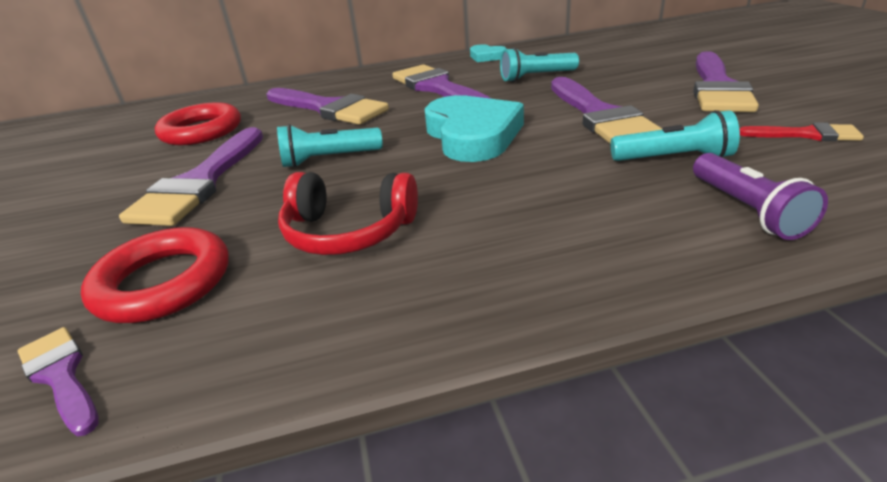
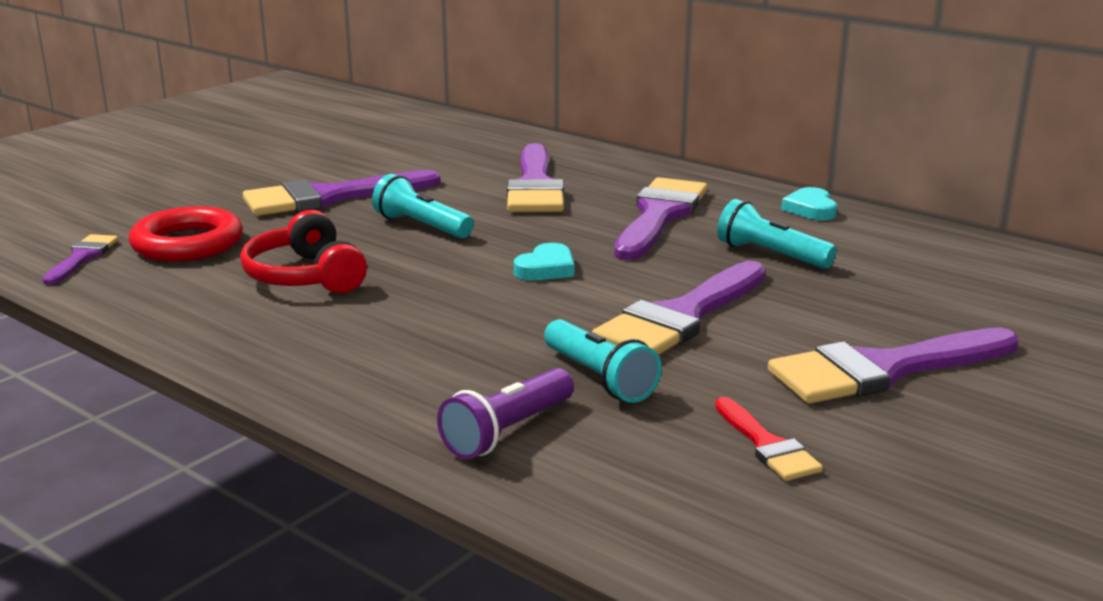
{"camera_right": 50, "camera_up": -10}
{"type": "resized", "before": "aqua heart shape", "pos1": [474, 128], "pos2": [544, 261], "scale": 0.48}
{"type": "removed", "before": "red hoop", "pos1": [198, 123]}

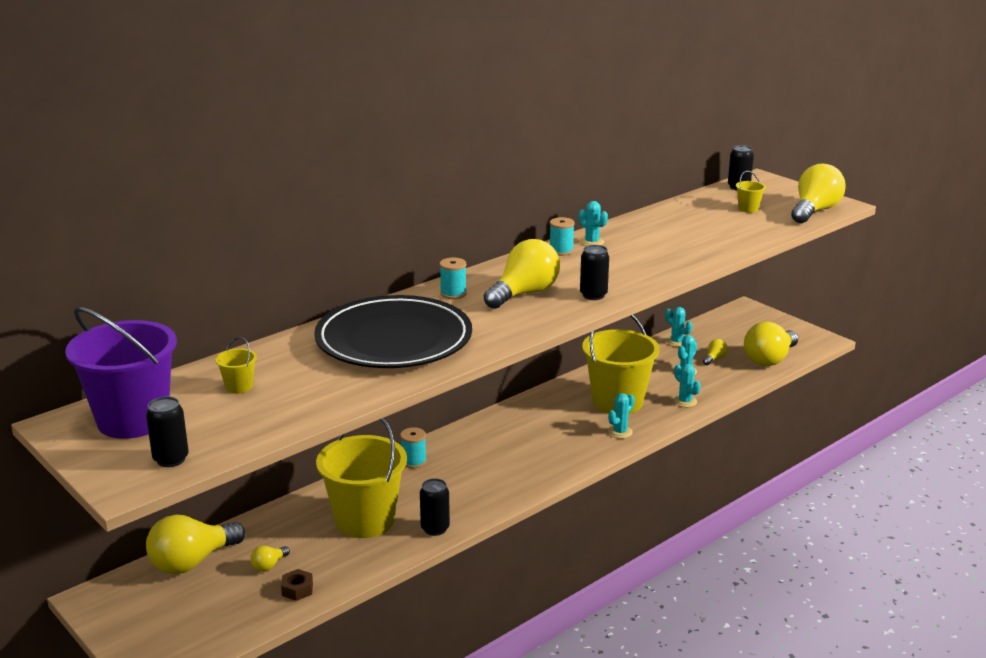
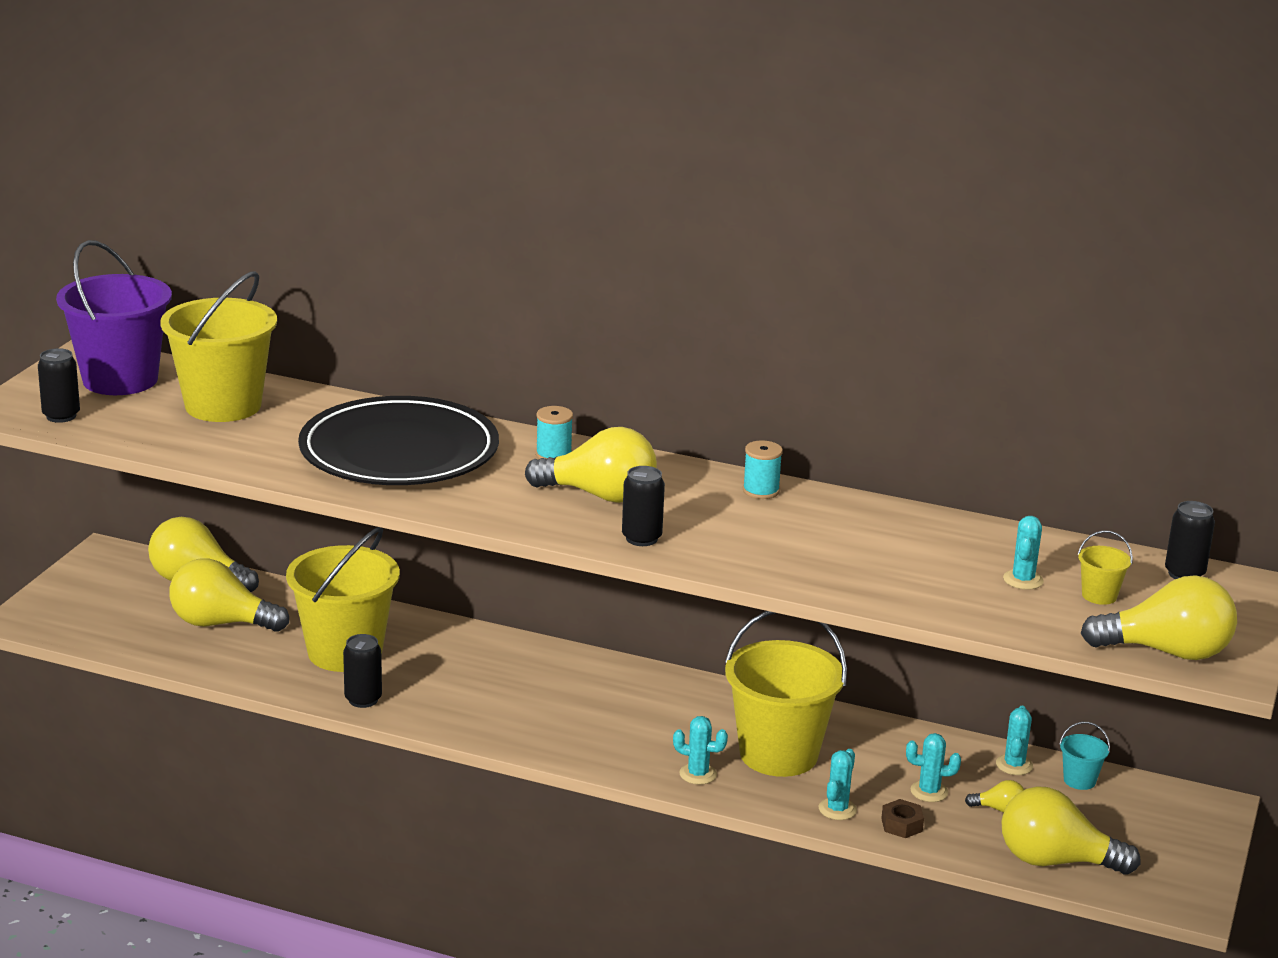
{"camera_right": 60, "camera_up": 0}
{"type": "moved", "before": "aqua prickly plant", "pos1": [593, 223], "pos2": [1023, 553]}
{"type": "resized", "before": "yellow bucket", "pos1": [236, 365], "pos2": [218, 347], "scale": 2.48}
{"type": "removed", "before": "aqua reel of thread", "pos1": [413, 447]}
{"type": "resized", "before": "yellow light bulb", "pos1": [270, 559], "pos2": [229, 595], "scale": 2.27}
{"type": "moved", "before": "dark brown hex nut", "pos1": [297, 585], "pos2": [902, 818]}
{"type": "added", "after": "aqua bucket", "pos2": [1084, 756]}

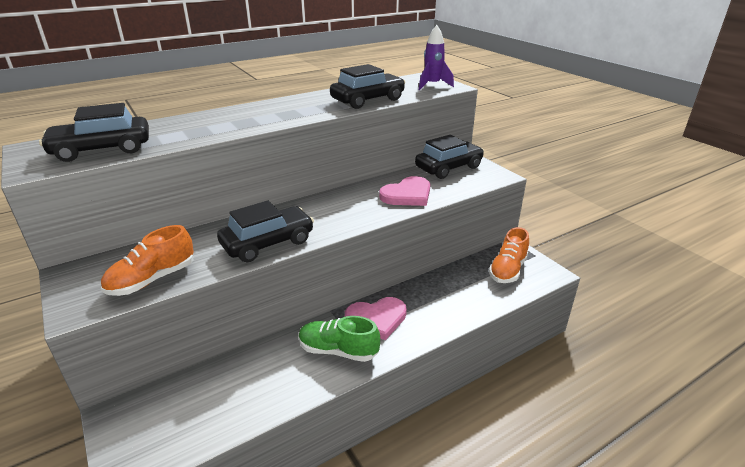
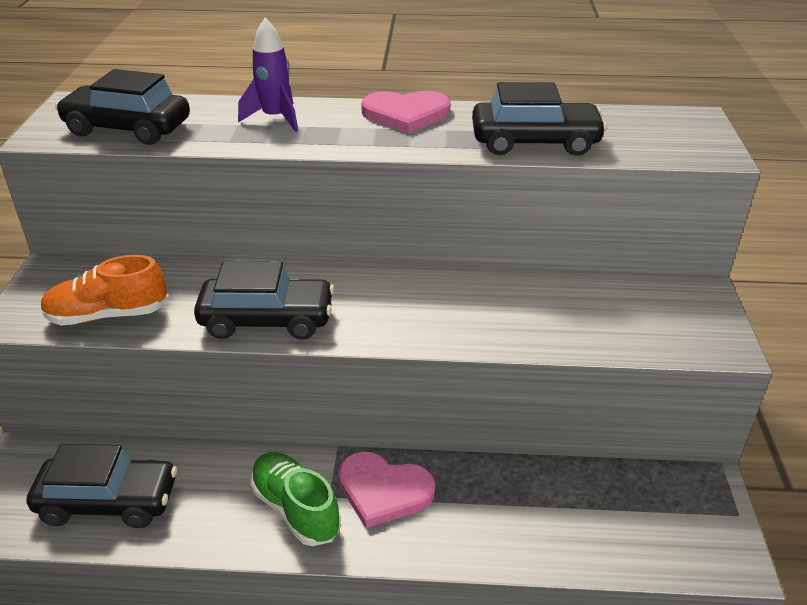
{"camera_right": 35, "camera_up": 5}
{"type": "moved", "before": "violet spaceship", "pos1": [436, 57], "pos2": [268, 75]}
{"type": "moved", "before": "jet-black toy car", "pos1": [449, 157], "pos2": [101, 486]}
{"type": "moved", "before": "rosy heart shape", "pos1": [404, 191], "pos2": [406, 112]}
{"type": "removed", "before": "orange sneaker", "pos1": [509, 255]}

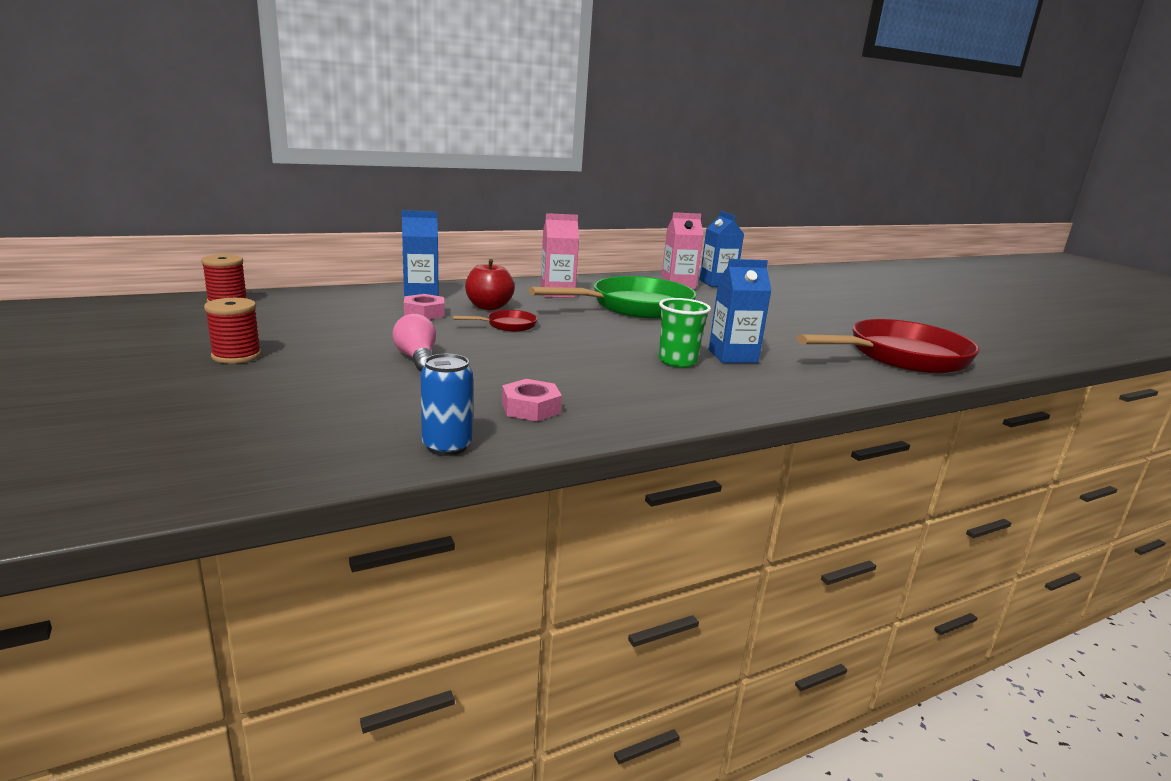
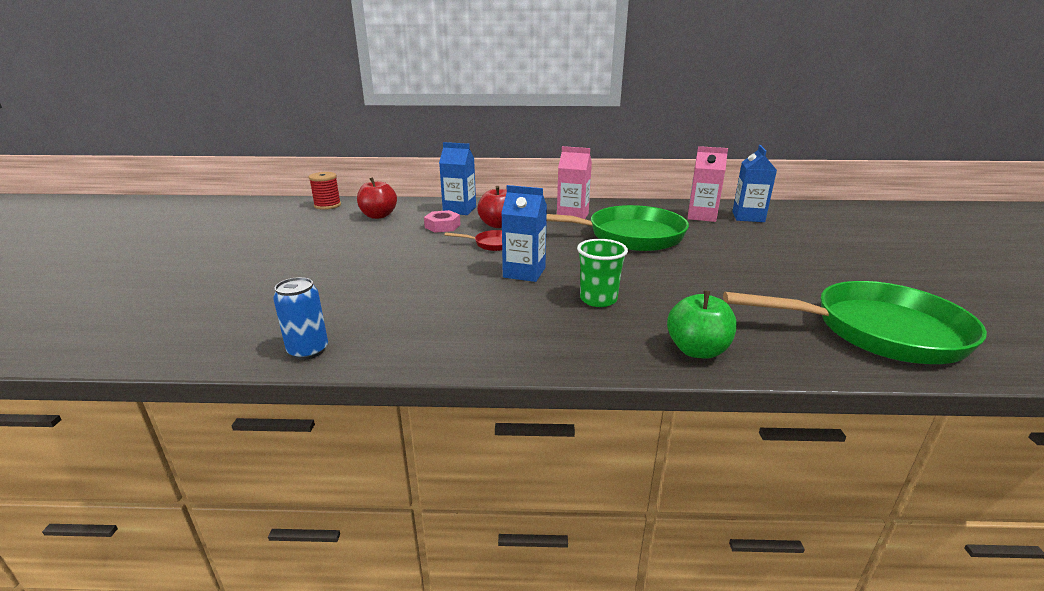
{"camera_right": 30, "camera_up": 5}
{"type": "moved", "before": "royal blue juice carton", "pos1": [740, 311], "pos2": [524, 233]}
{"type": "removed", "before": "red reel of thread", "pos1": [233, 331]}
{"type": "removed", "before": "rosy light bulb", "pos1": [414, 342]}
{"type": "recoloured", "before": "red frying pan", "after": "emerald frying pan", "pos1": [888, 346], "pos2": [855, 322]}
{"type": "removed", "before": "rosy hex nut", "pos1": [532, 400]}
{"type": "added", "after": "red apple", "pos2": [377, 198]}
{"type": "added", "after": "emerald apple", "pos2": [702, 325]}

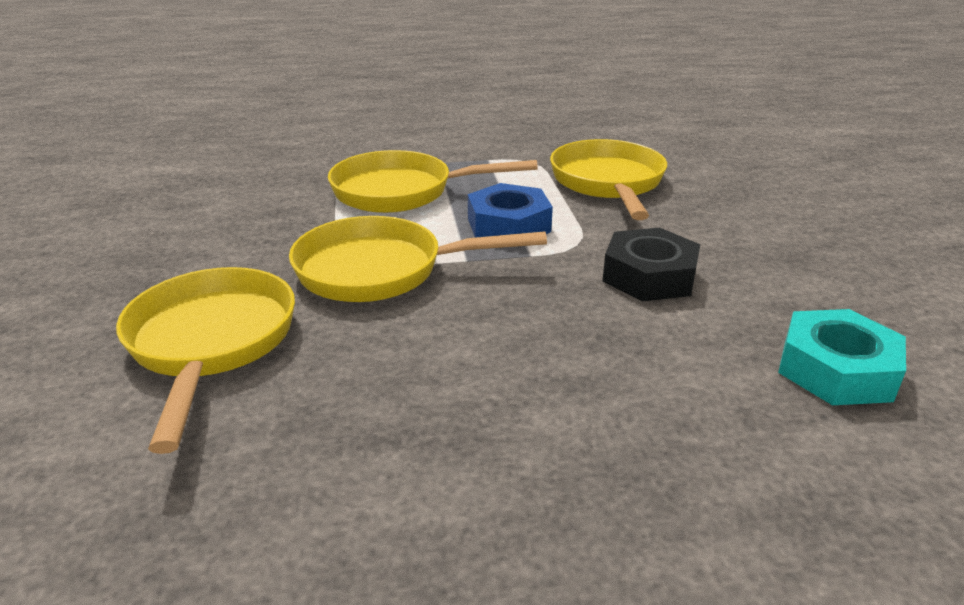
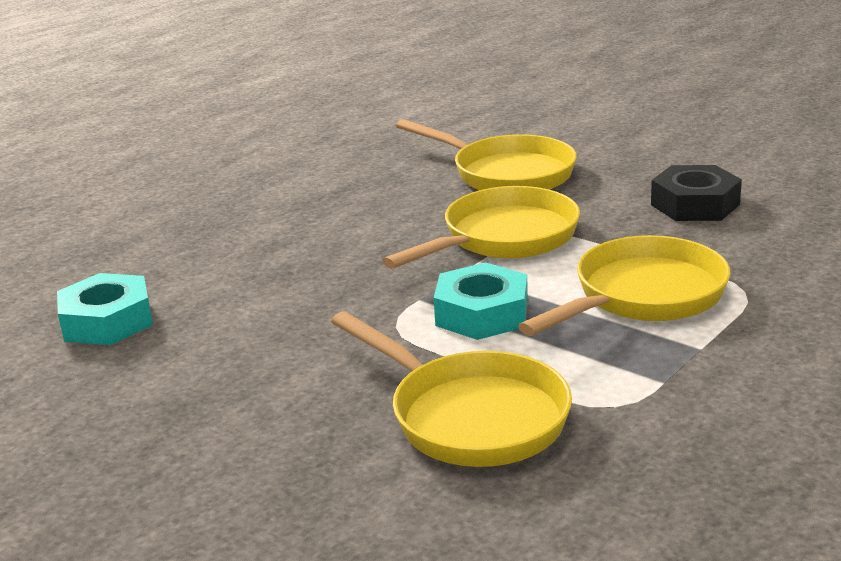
{"camera_right": 140, "camera_up": -5}
{"type": "recoloured", "before": "royal blue hex nut", "after": "aqua hex nut", "pos1": [510, 210], "pos2": [481, 301]}
{"type": "moved", "before": "jet-black hex nut", "pos1": [651, 264], "pos2": [696, 193]}

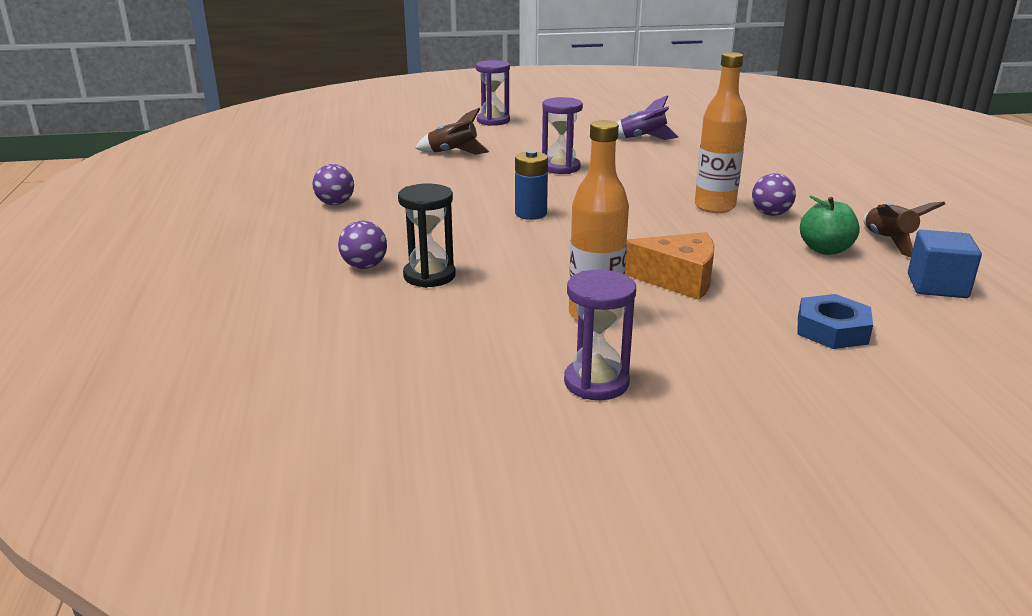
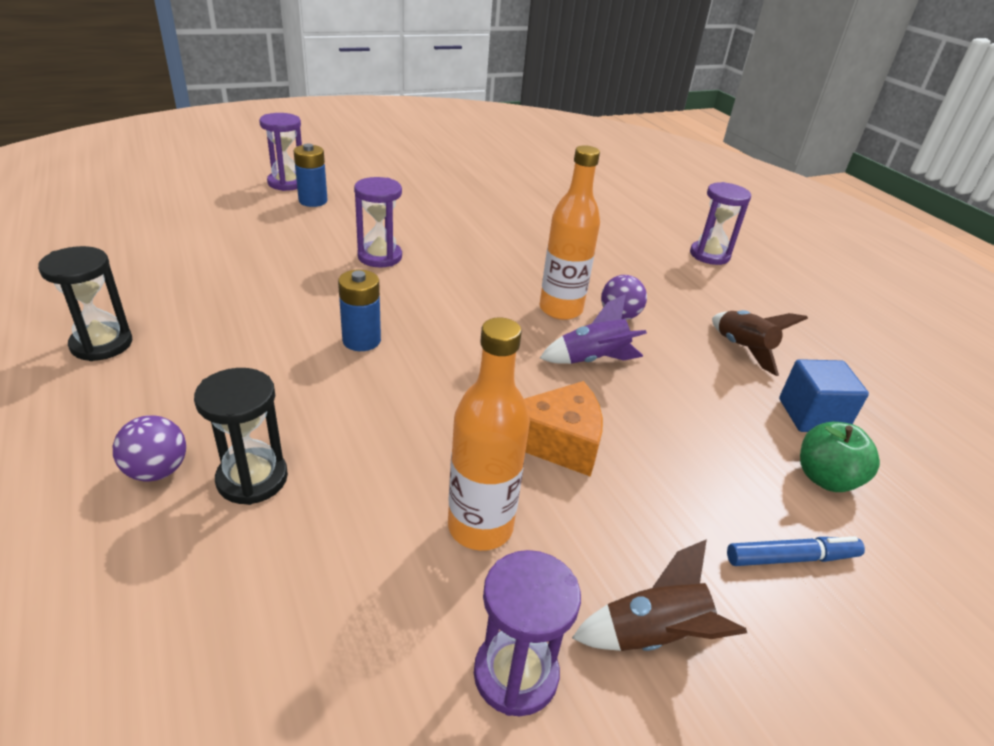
{"camera_right": -20, "camera_up": 10}
{"type": "moved", "before": "violet spaceship", "pos1": [647, 117], "pos2": [593, 329]}
{"type": "moved", "before": "dark brown spaceship", "pos1": [452, 131], "pos2": [659, 595]}
{"type": "replaced", "before": "violet sphere", "after": "jet-black sandglass", "pos1": [333, 184], "pos2": [85, 303]}
{"type": "moved", "before": "emerald apple", "pos1": [830, 225], "pos2": [840, 457]}
{"type": "removed", "before": "royal blue hex nut", "pos1": [835, 321]}
{"type": "added", "after": "royal blue battery", "pos2": [310, 175]}
{"type": "added", "after": "violet sandglass", "pos2": [720, 223]}
{"type": "added", "after": "royal blue marker pen", "pos2": [796, 551]}

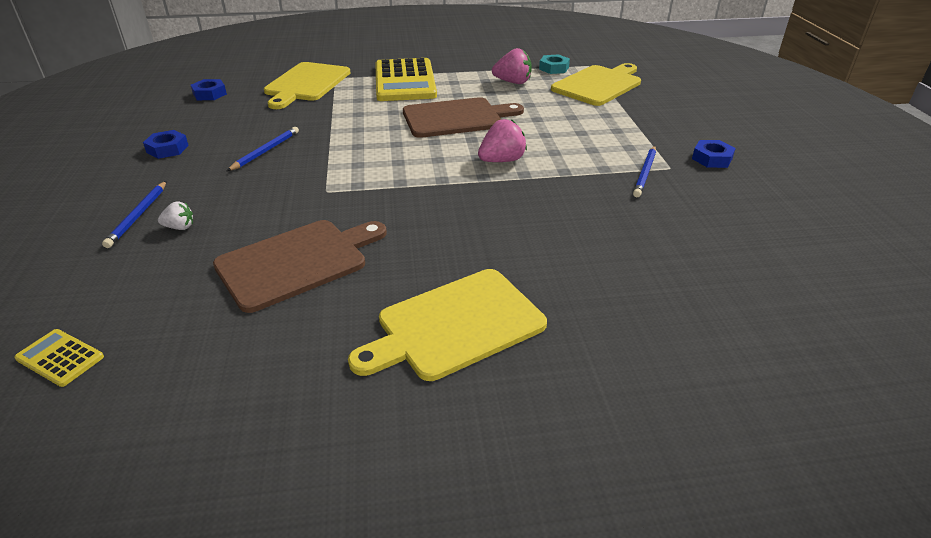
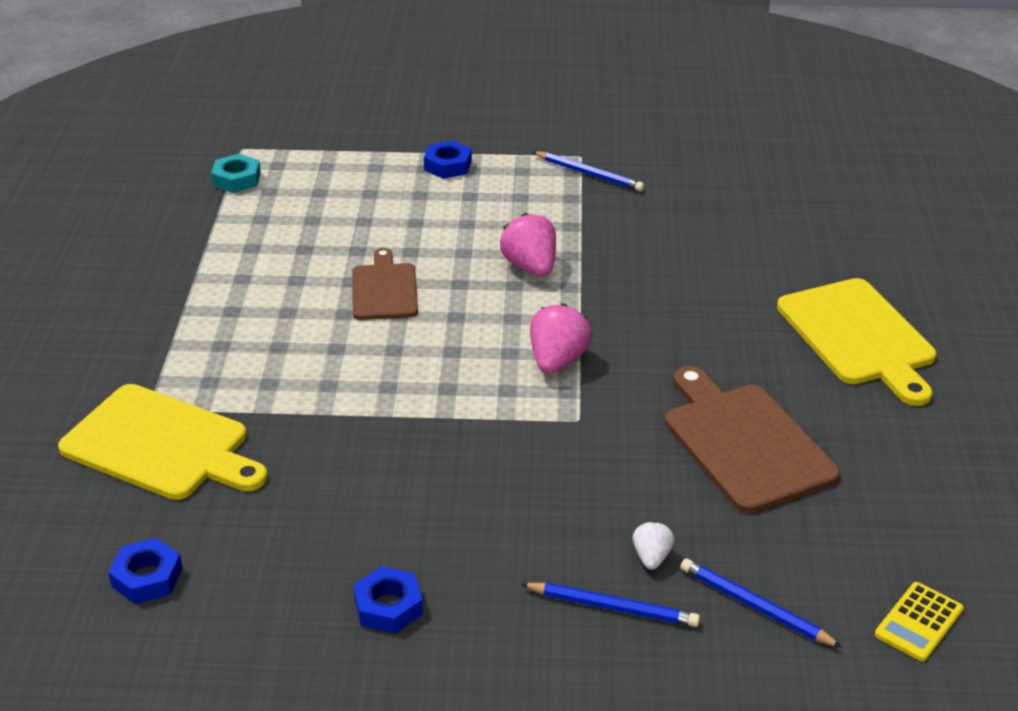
{"camera_right": -80, "camera_up": 0}
{"type": "moved", "before": "rosy strawberry", "pos1": [512, 66], "pos2": [561, 338]}
{"type": "removed", "before": "yellow pocket calculator", "pos1": [406, 79]}
{"type": "removed", "before": "yellow cutting board", "pos1": [596, 84]}
{"type": "resized", "before": "dark brown cutting board", "pos1": [463, 117], "pos2": [385, 284], "scale": 0.62}
{"type": "moved", "before": "royal blue lead pencil", "pos1": [263, 149], "pos2": [761, 603]}
{"type": "moved", "before": "royal blue hex nut", "pos1": [714, 154], "pos2": [448, 159]}

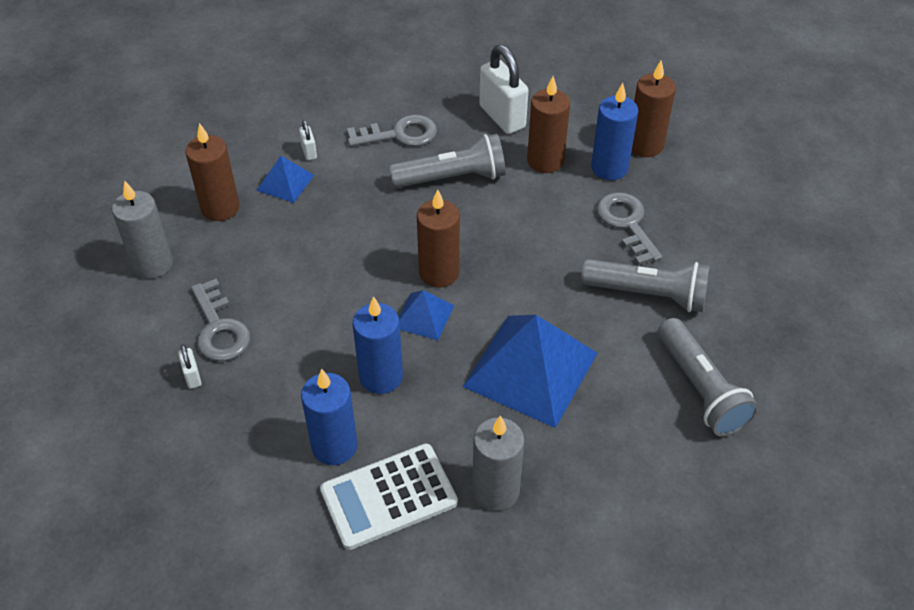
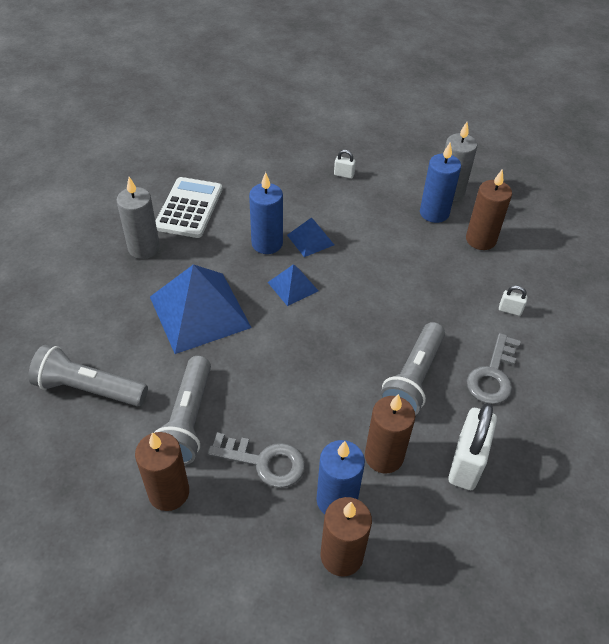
{"camera_right": 125, "camera_up": 0}
{"type": "turned", "before": "white lock", "pos1": [503, 89], "pos2": [472, 446], "turn": -75}
{"type": "moved", "before": "royal blue pyramid", "pos1": [285, 179], "pos2": [310, 237]}
{"type": "moved", "before": "dark brown wax candle", "pos1": [438, 238], "pos2": [162, 471]}
{"type": "turned", "before": "grey flashlight", "pos1": [645, 285], "pos2": [182, 410], "turn": -45}
{"type": "removed", "before": "grey door key", "pos1": [220, 320]}
{"type": "moved", "before": "royal blue wax candle", "pos1": [329, 417], "pos2": [440, 183]}

